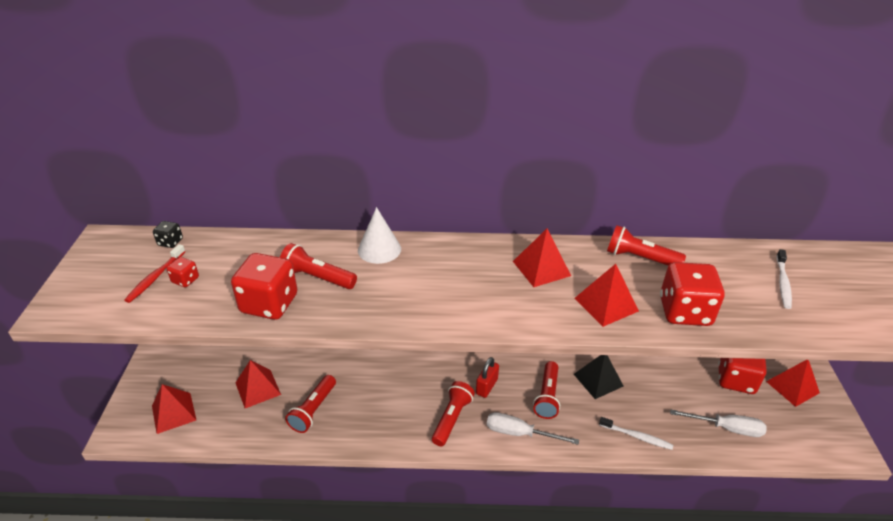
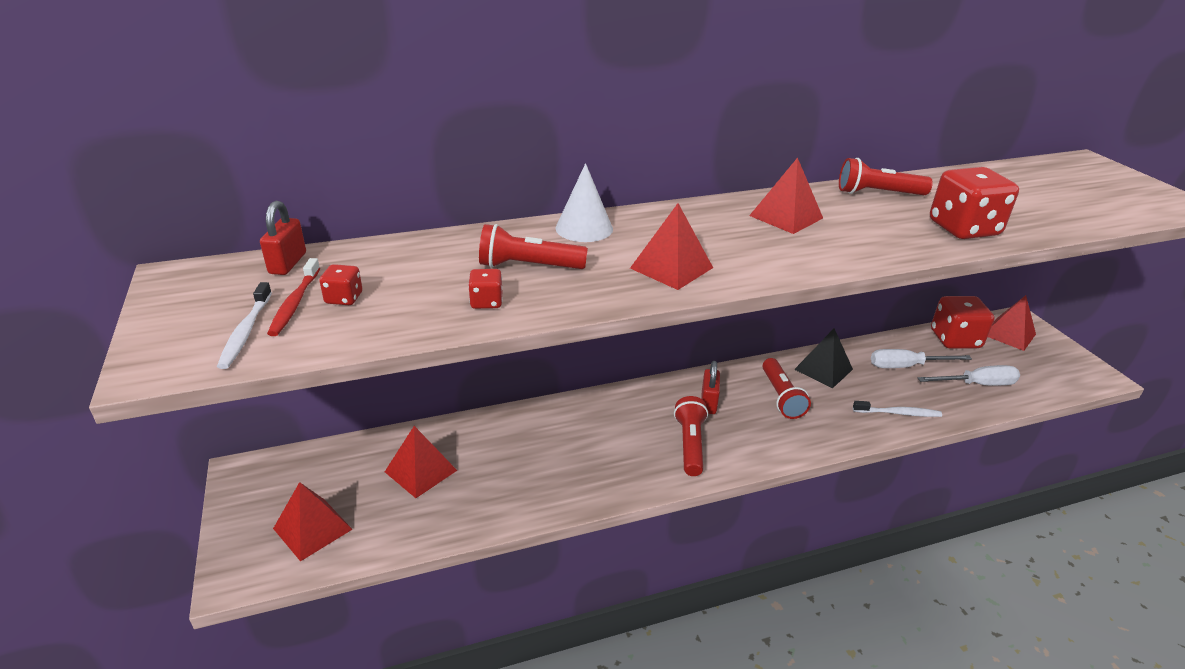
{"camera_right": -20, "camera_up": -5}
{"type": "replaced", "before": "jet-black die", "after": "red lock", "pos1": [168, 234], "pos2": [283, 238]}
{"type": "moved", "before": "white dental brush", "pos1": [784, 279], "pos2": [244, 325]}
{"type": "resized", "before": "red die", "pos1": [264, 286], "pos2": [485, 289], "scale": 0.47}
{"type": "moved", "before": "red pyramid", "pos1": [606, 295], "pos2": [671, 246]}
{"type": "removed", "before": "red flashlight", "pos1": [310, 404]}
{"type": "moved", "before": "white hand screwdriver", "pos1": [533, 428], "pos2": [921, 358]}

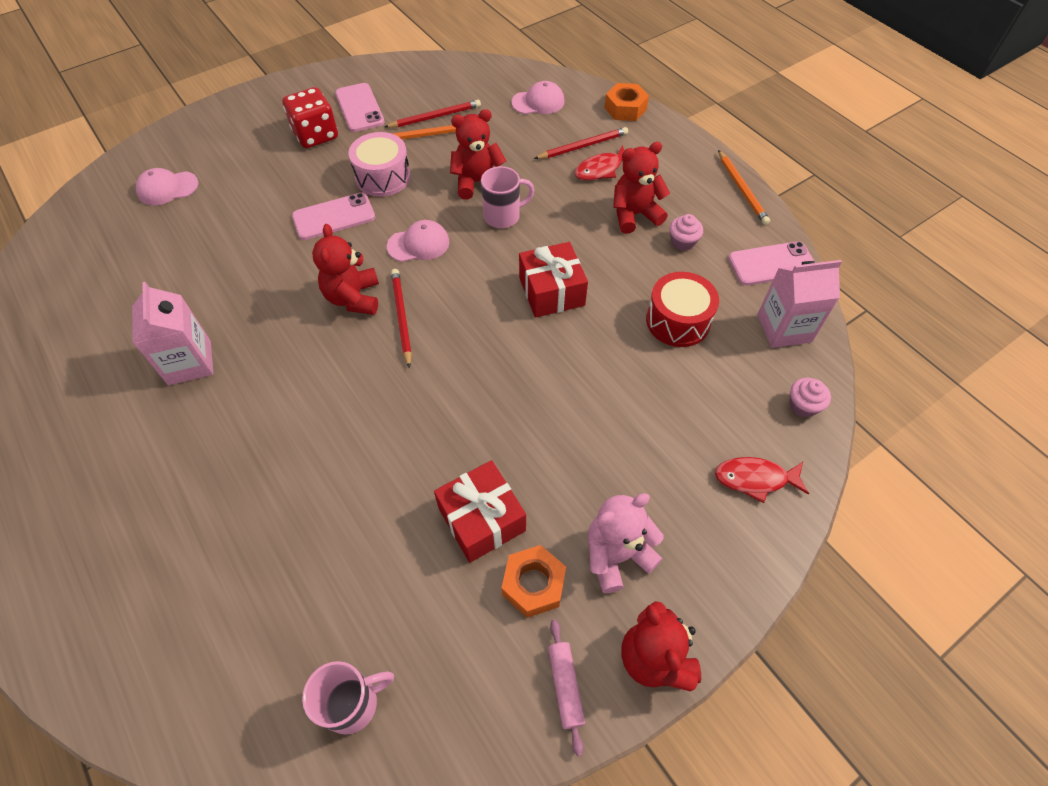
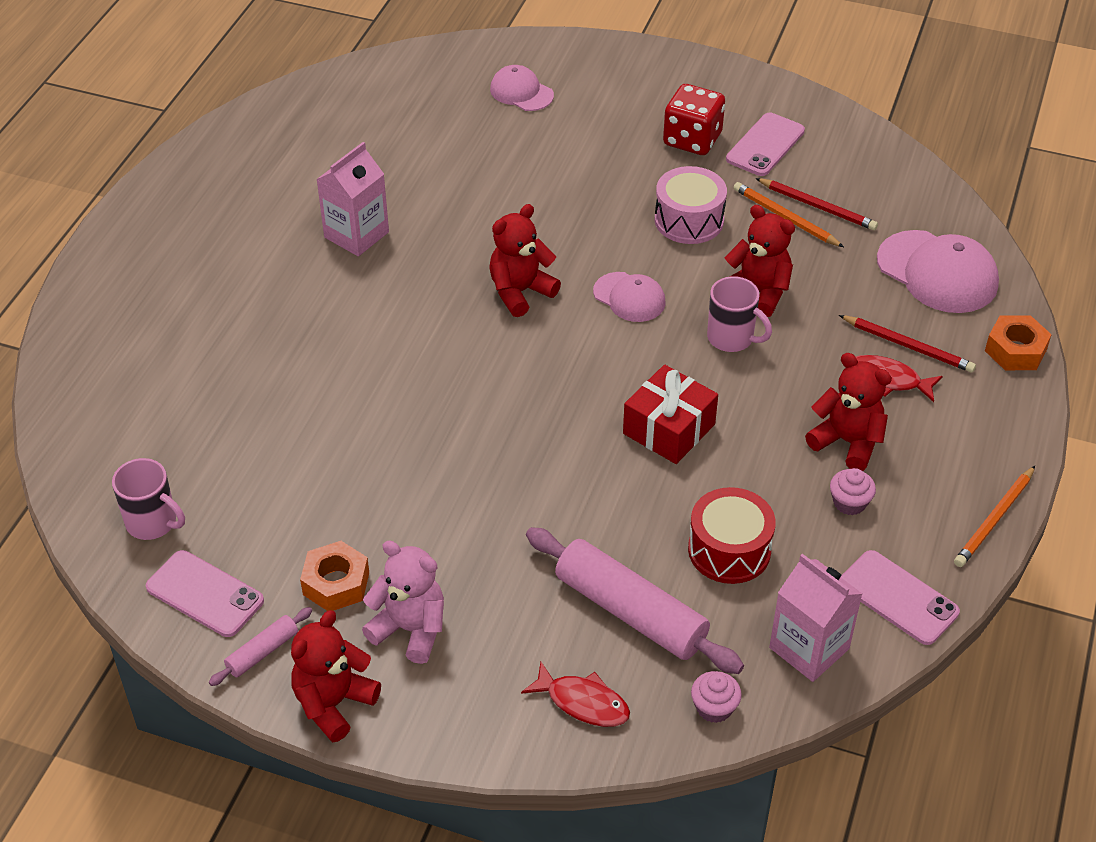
{"camera_right": 55, "camera_up": -10}
{"type": "resized", "before": "rosy peaked cap", "pos1": [538, 97], "pos2": [938, 271], "scale": 1.67}
{"type": "moved", "before": "rosy phone", "pos1": [333, 216], "pos2": [205, 593]}
{"type": "removed", "before": "red lead pencil", "pos1": [401, 318]}
{"type": "turned", "before": "red toy fish", "pos1": [762, 480], "pos2": [575, 694], "turn": 150}
{"type": "removed", "before": "red wrapped gift", "pos1": [480, 511]}
{"type": "added", "after": "rosy rolling pin", "pos2": [635, 600]}

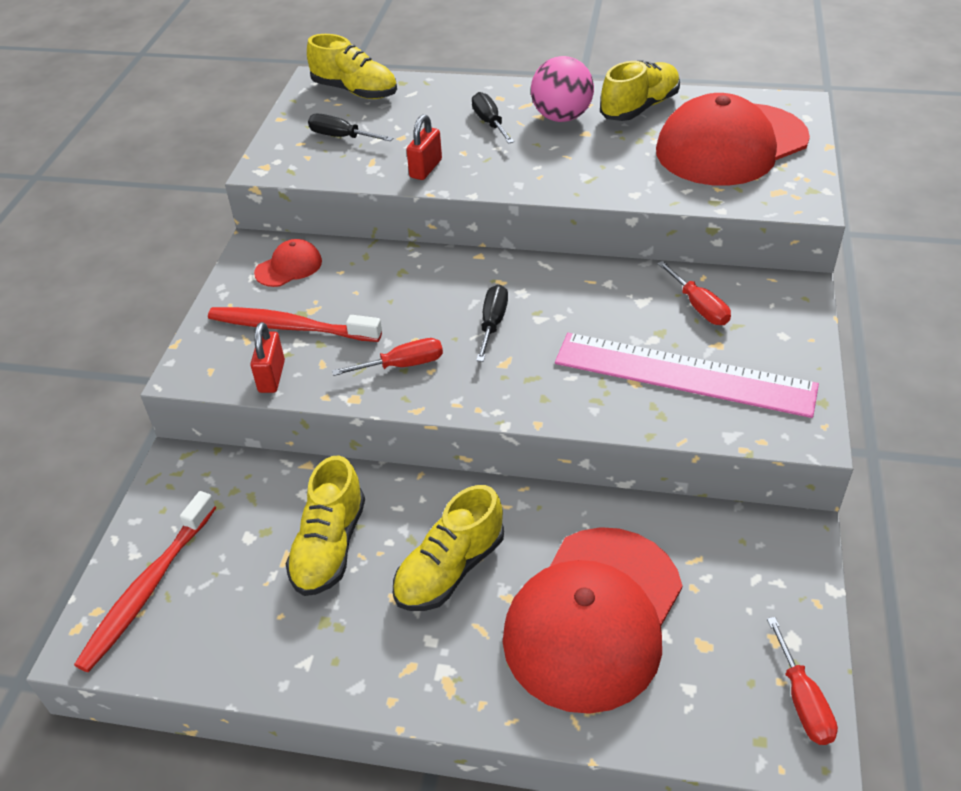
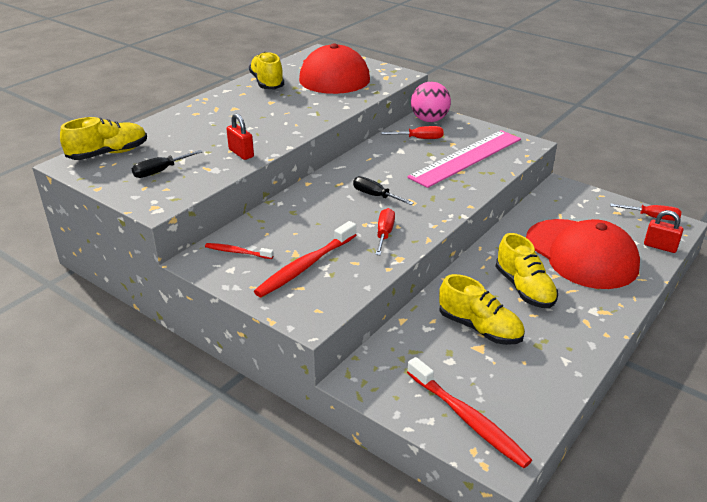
{"camera_right": -65, "camera_up": -10}
{"type": "moved", "before": "rosy sphere", "pos1": [562, 89], "pos2": [431, 102]}
{"type": "removed", "before": "jet-black hand screwdriver", "pos1": [493, 118]}
{"type": "replaced", "before": "red peaked cap", "after": "red dental brush", "pos1": [288, 263], "pos2": [239, 251]}
{"type": "moved", "before": "red lock", "pos1": [267, 357], "pos2": [663, 231]}

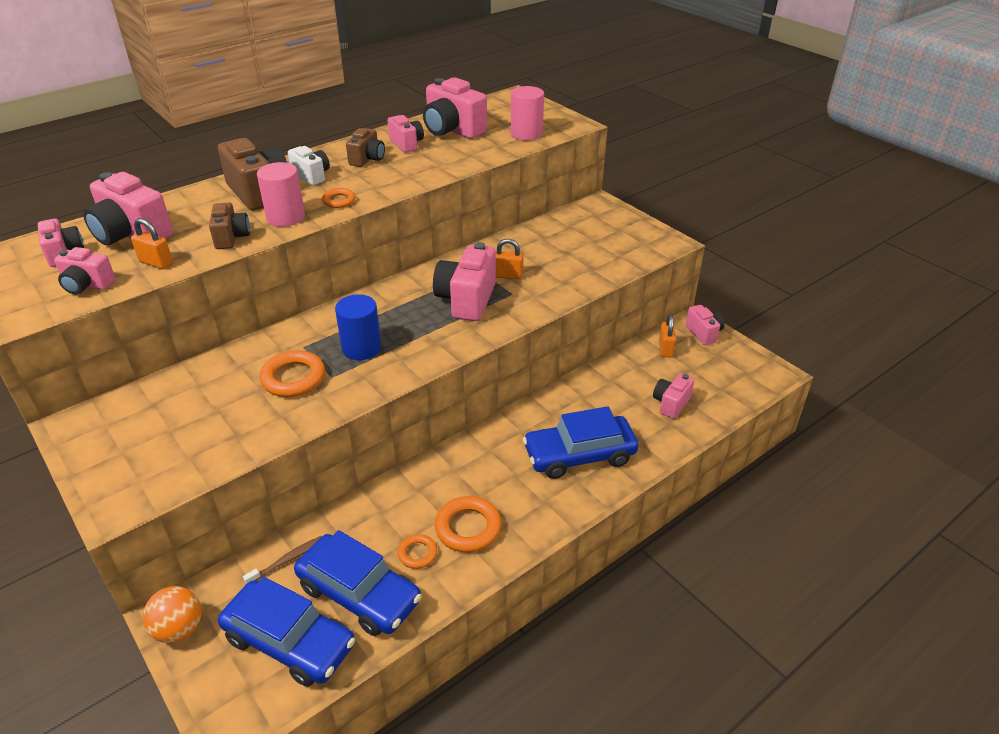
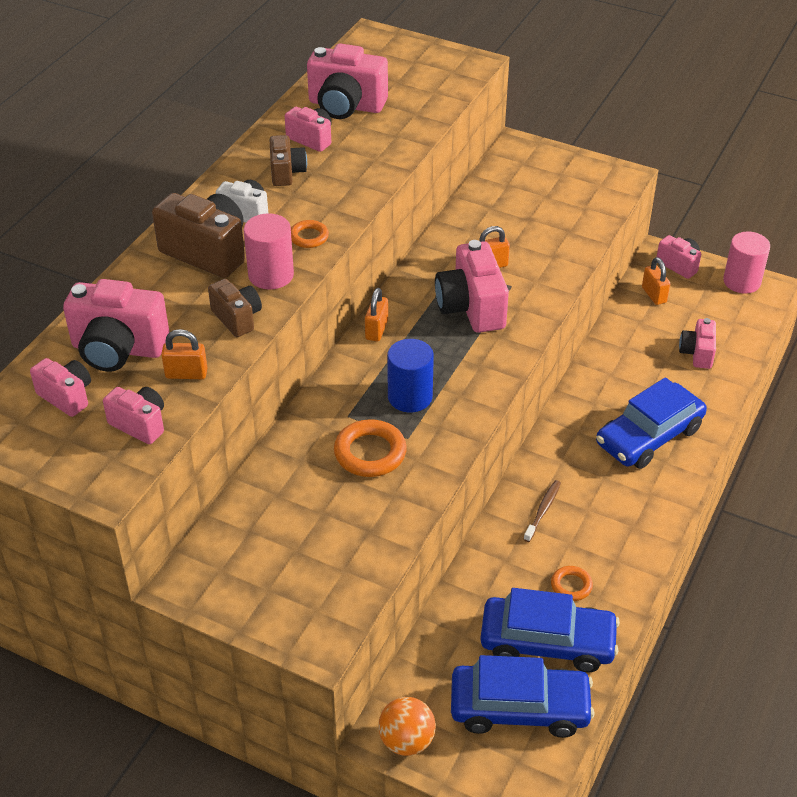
{"camera_right": -25, "camera_up": 5}
{"type": "moved", "before": "rosy solid cylinder", "pos1": [527, 113], "pos2": [746, 262]}
{"type": "turned", "before": "rosy photo camera", "pos1": [85, 270], "pos2": [133, 415], "turn": -135}
{"type": "removed", "before": "orange hoop", "pos1": [468, 524]}
{"type": "moved", "before": "dark brown dental brush", "pos1": [282, 560], "pos2": [542, 511]}
{"type": "added", "after": "orange lock", "pos2": [376, 315]}

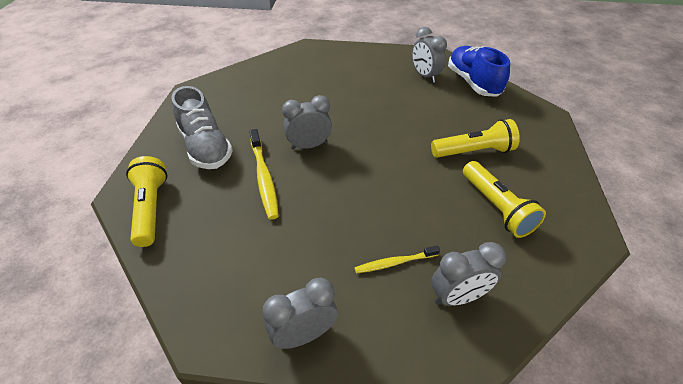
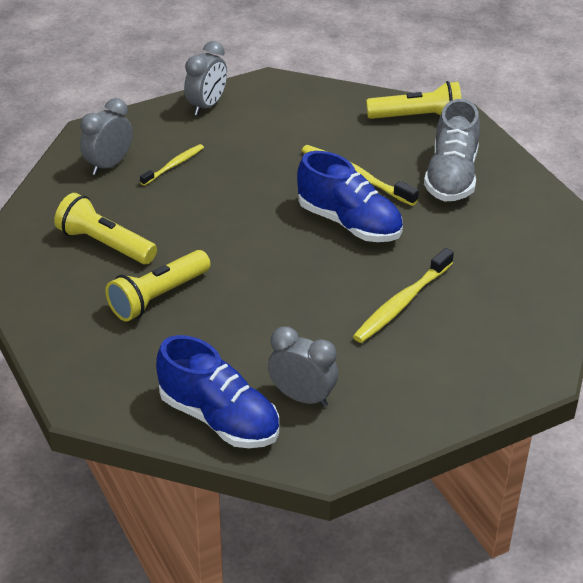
{"camera_right": 145, "camera_up": -5}
{"type": "turned", "before": "grey sneaker", "pos1": [202, 127], "pos2": [452, 150], "turn": -105}
{"type": "replaced", "before": "grey alarm clock", "after": "royal blue sneaker", "pos1": [307, 122], "pos2": [350, 196]}
{"type": "turned", "before": "yellow flashlight", "pos1": [146, 201], "pos2": [413, 100], "turn": -45}
{"type": "added", "after": "yellow dental brush", "pos2": [403, 295]}

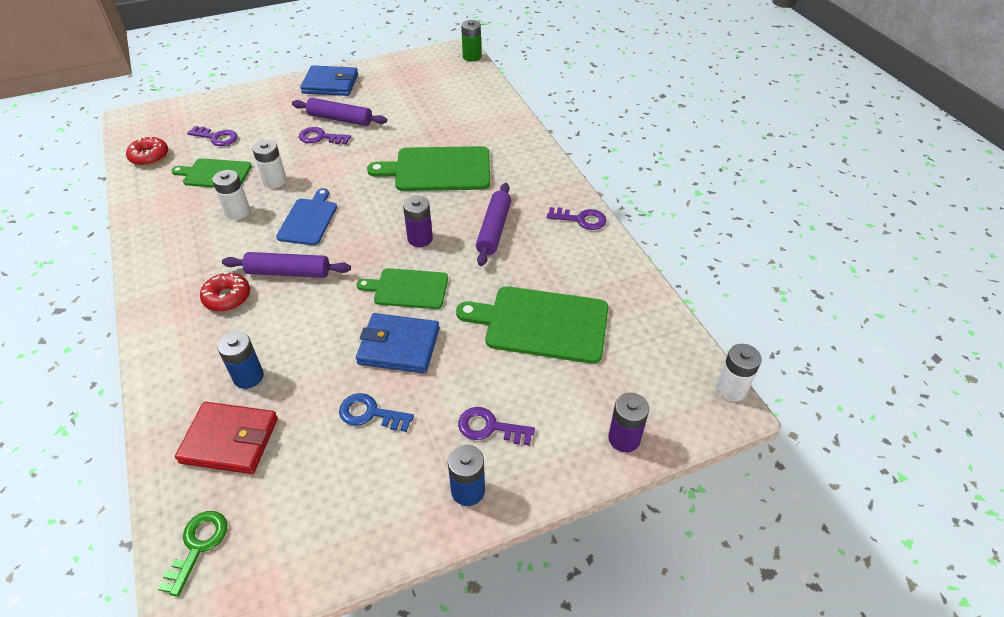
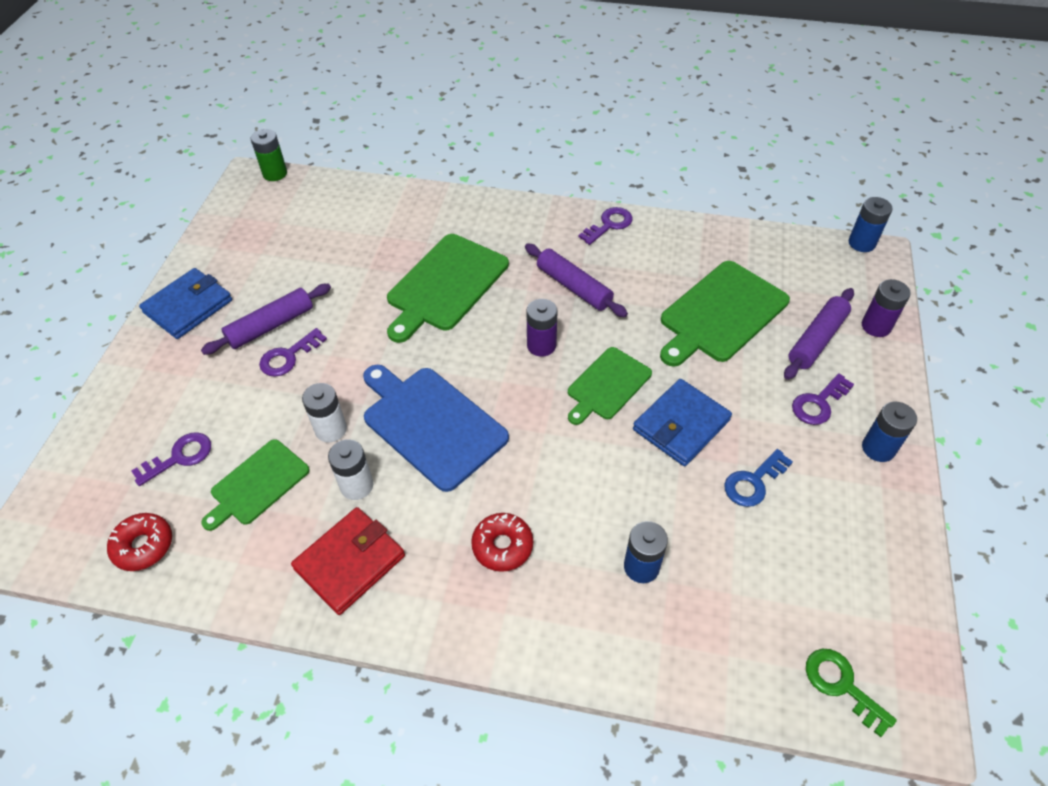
{"camera_right": -55, "camera_up": 5}
{"type": "resized", "before": "royal blue cutting board", "pos1": [306, 216], "pos2": [436, 428], "scale": 1.61}
{"type": "moved", "before": "violet rolling pin", "pos1": [286, 265], "pos2": [819, 334]}
{"type": "recoloured", "before": "white battery", "after": "royal blue battery", "pos1": [739, 373], "pos2": [871, 224]}
{"type": "moved", "before": "red billfold", "pos1": [226, 438], "pos2": [348, 561]}

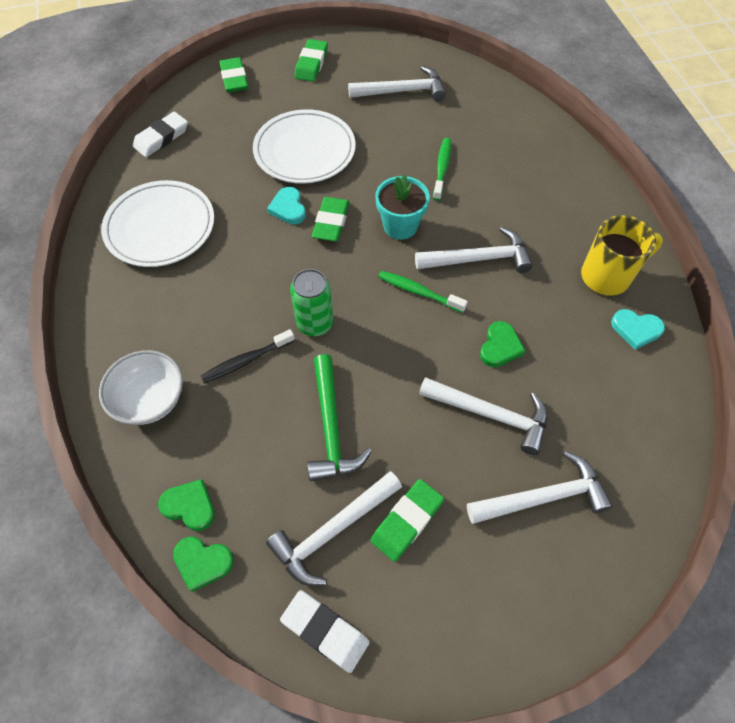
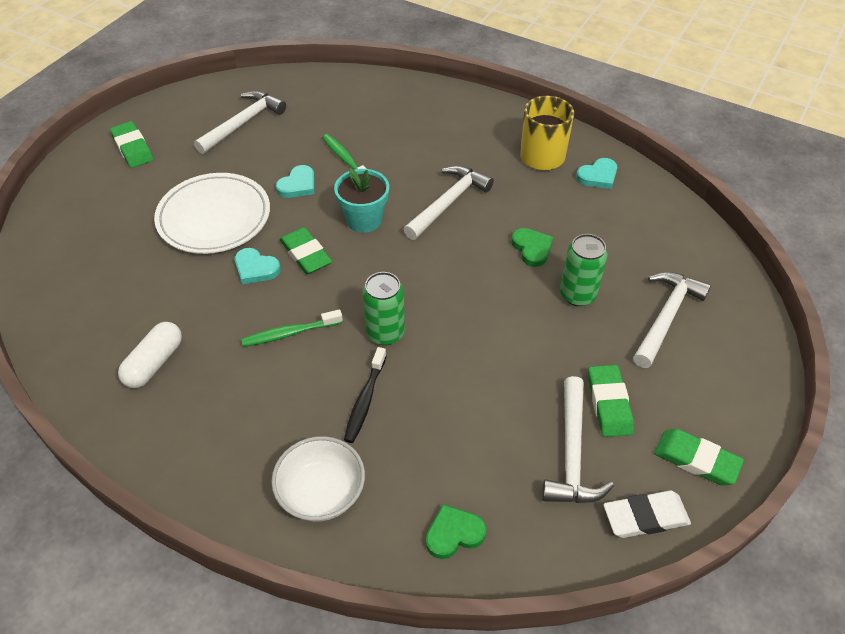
{"camera_right": -45, "camera_up": -10}
{"type": "moved", "before": "emerald gum eraser", "pos1": [233, 75], "pos2": [699, 457]}
{"type": "removed", "before": "white gum eraser", "pos1": [160, 134]}
{"type": "replaced", "before": "white dinner plate", "after": "white pill shape", "pos1": [157, 223], "pos2": [150, 355]}
{"type": "moved", "before": "emerald dental brush", "pos1": [423, 292], "pos2": [292, 328]}
{"type": "removed", "before": "emerald claw hammer", "pos1": [339, 417]}
{"type": "replaced", "before": "white claw hammer", "after": "emerald tin", "pos1": [483, 416], "pos2": [584, 270]}
{"type": "removed", "before": "emerald heart shape", "pos1": [203, 564]}
{"type": "added", "after": "aqua heart shape", "pos2": [295, 181]}

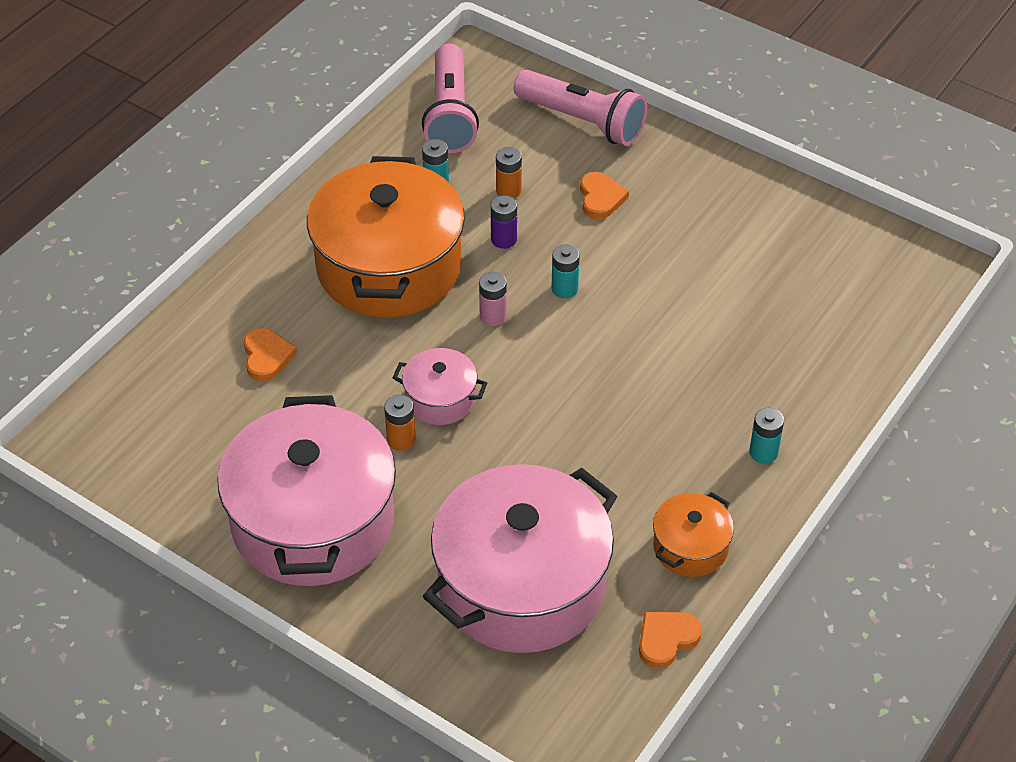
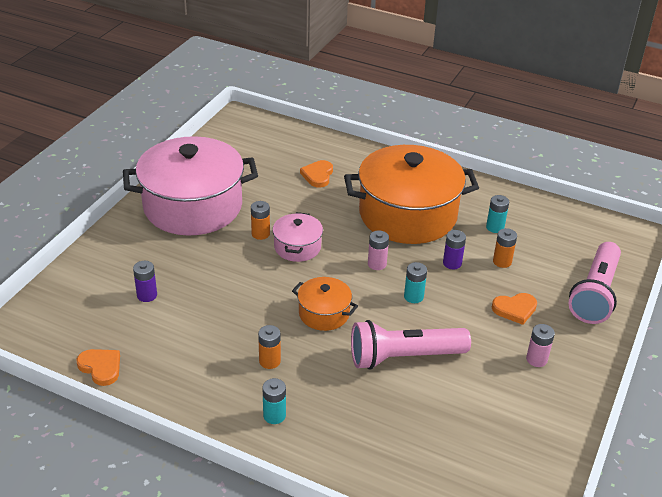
{"camera_right": 80, "camera_up": -10}
{"type": "moved", "before": "rosy flashlight", "pos1": [450, 98], "pos2": [411, 345]}
{"type": "turned", "before": "orange heart shape", "pos1": [270, 354], "pos2": [316, 174], "turn": 120}
{"type": "replaced", "before": "rosy pot", "after": "violet battery", "pos1": [520, 558], "pos2": [145, 281]}
{"type": "moved", "before": "orange pot", "pos1": [693, 534], "pos2": [325, 304]}
{"type": "added", "after": "rosy battery", "pos2": [540, 345]}
{"type": "added", "after": "orange battery", "pos2": [269, 347]}

